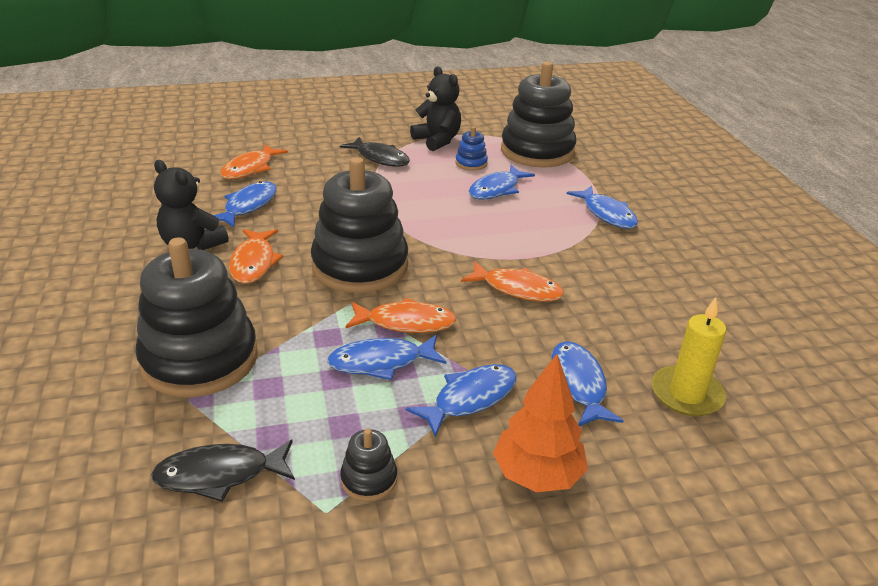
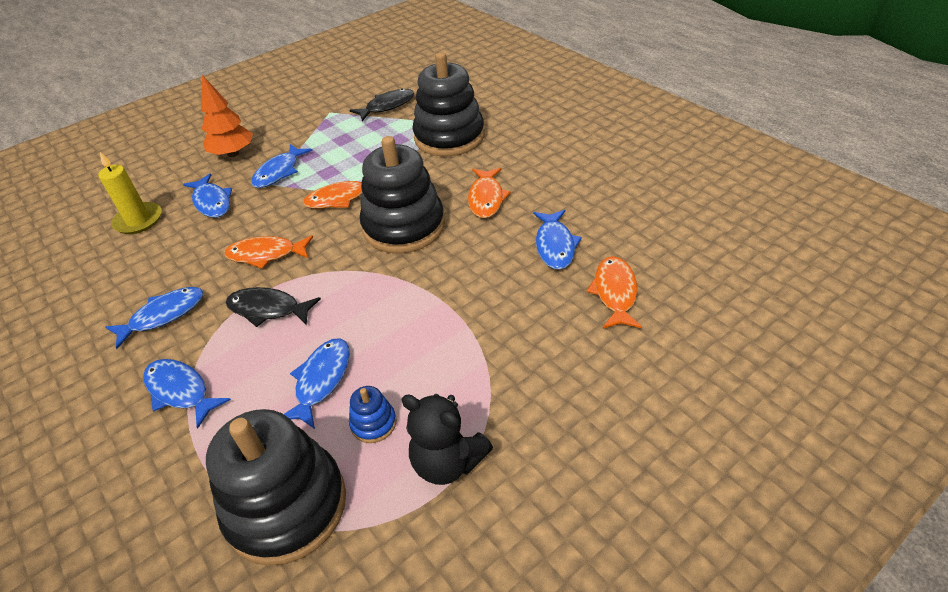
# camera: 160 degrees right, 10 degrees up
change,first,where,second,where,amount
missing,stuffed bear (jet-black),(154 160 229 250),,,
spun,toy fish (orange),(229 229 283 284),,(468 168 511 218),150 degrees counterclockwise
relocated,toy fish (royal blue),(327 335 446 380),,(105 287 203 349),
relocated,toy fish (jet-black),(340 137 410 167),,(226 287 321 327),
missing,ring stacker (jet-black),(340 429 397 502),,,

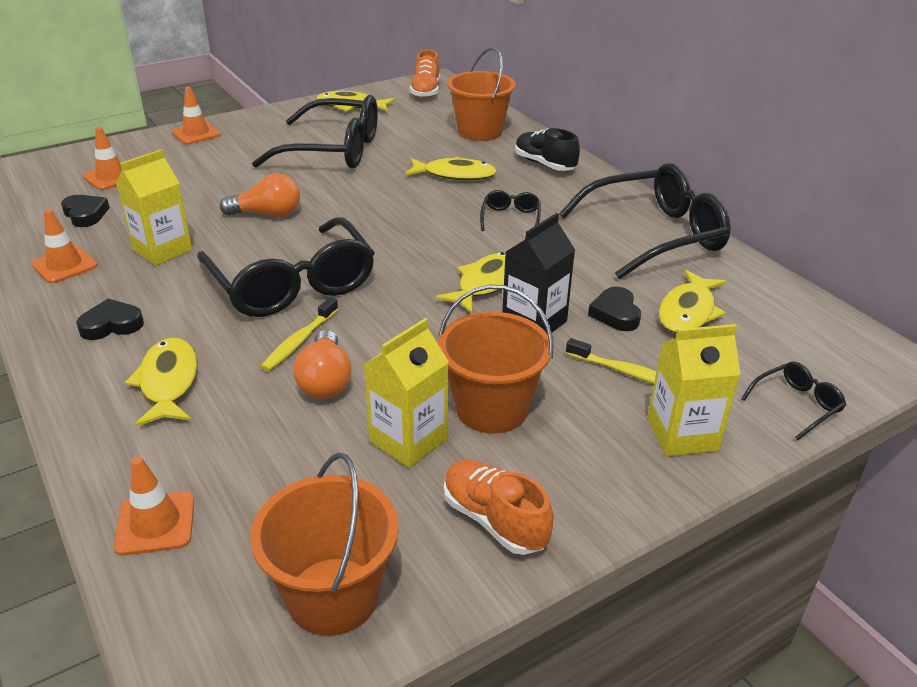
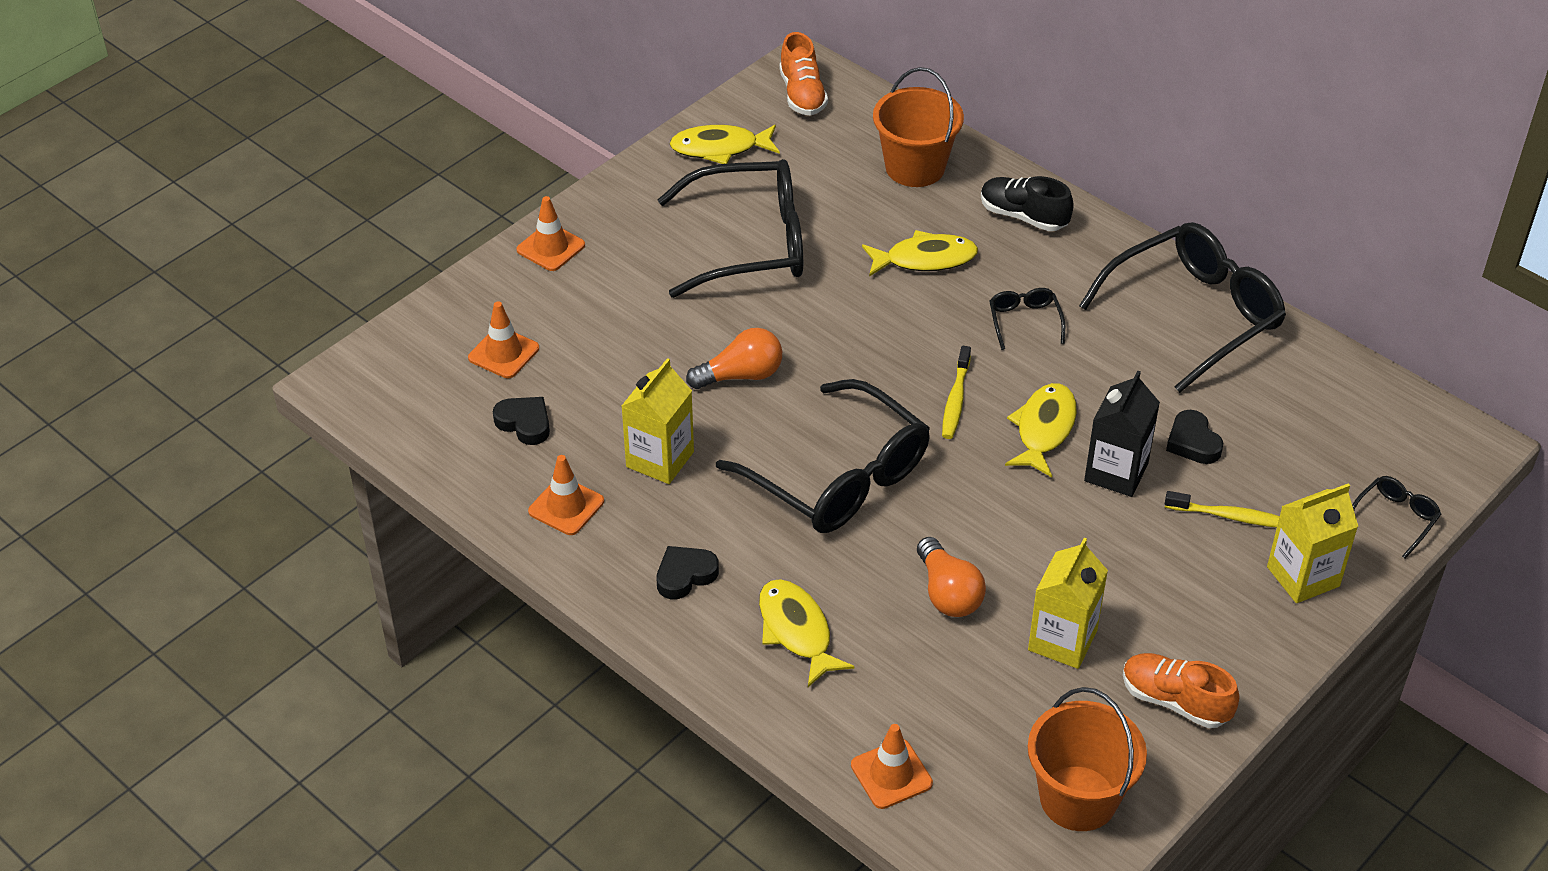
# camera: 15 degrees left, 10 degrees up
change,first,where,second,where,amount
relocated,tooth brush (bright yellow),(261 297 338 371),,(942 346 971 439),
missing,bucket (orange),(438 285 554 433),,,
missing,toy fish (bright yellow),(659 270 727 333),,,

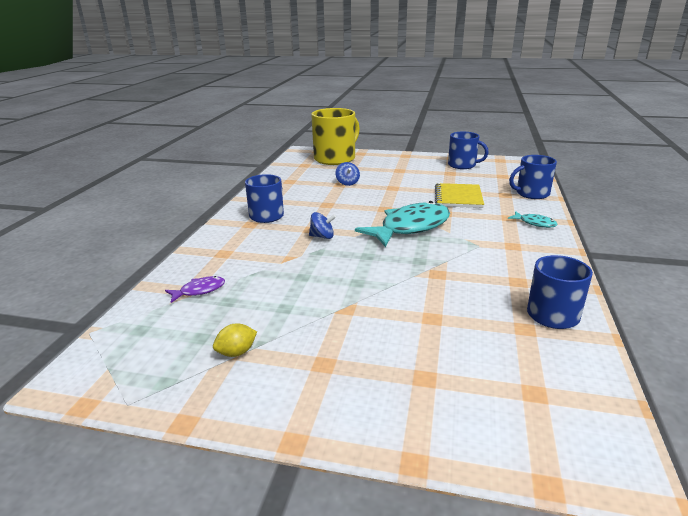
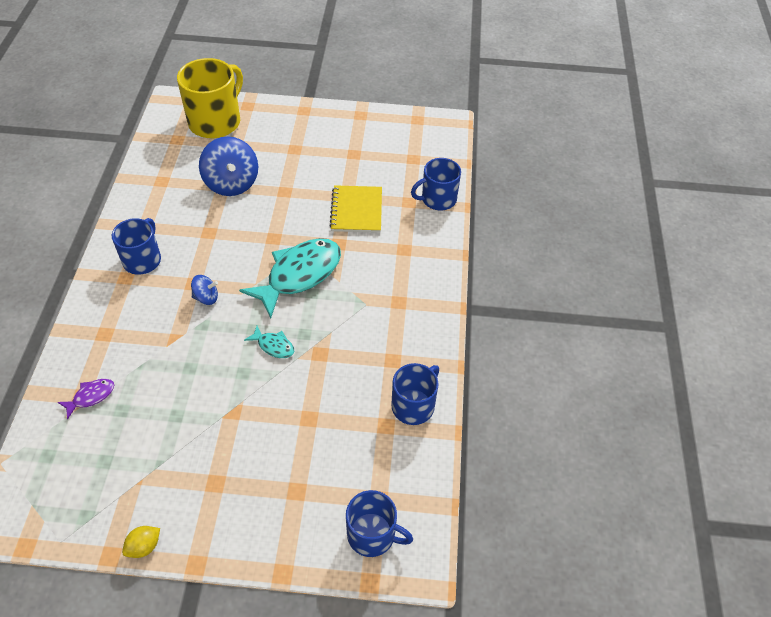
# camera: 10 degrees left, 25 degrees up
change,first,where,second,where,amount
relocated,citrus fruit (bright yellow),(213 323 257 357),,(122 526 160 558),
size,spinning top (royal blue),(335 162 360 186),,(199 136 258 196),x1.97
relocated,tea mug (royal blue),(448 132 489 169),,(346 490 413 557),
relocated,toy fish (turquoise),(508 211 557 228),,(244 326 294 358),

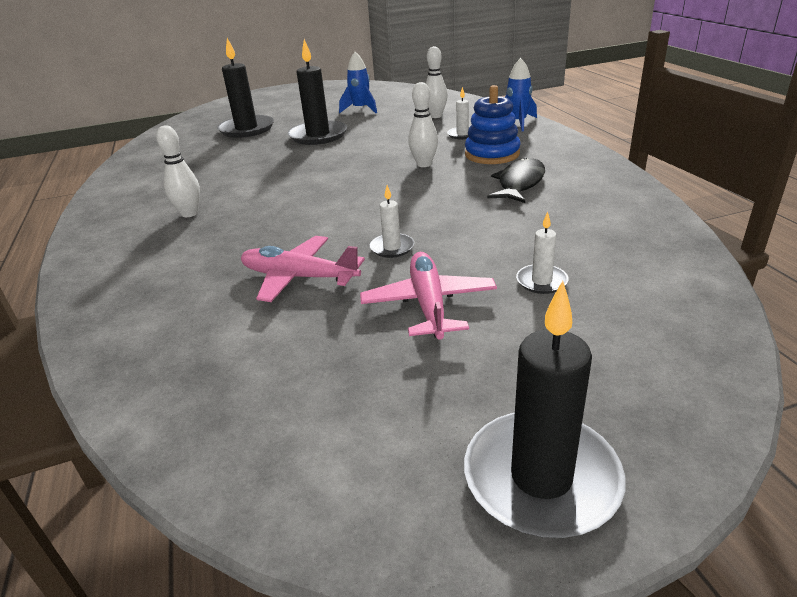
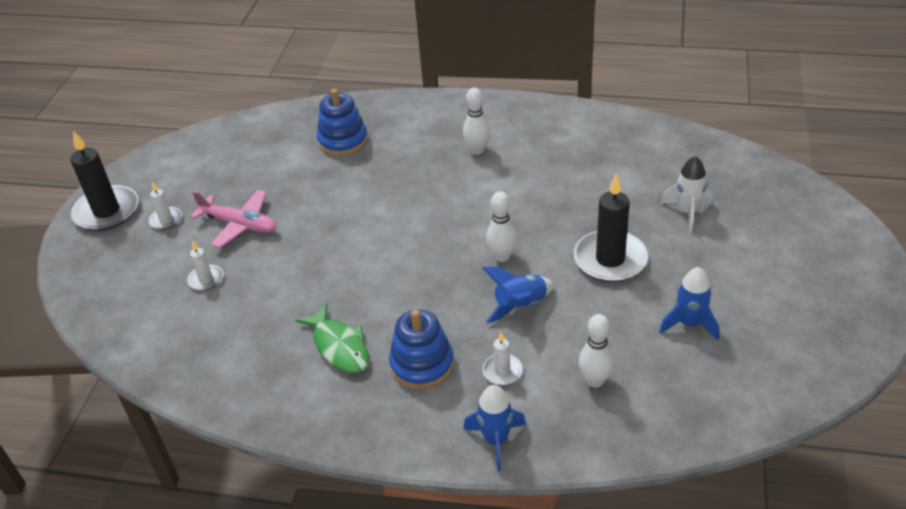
# camera: 120 degrees right, 10 degrees up
change,first,where,second,where,amount
exchanged,candle (jet-black),(217 38 274 138),toy rocket (snow-white),(660 156 713 233),
missing,aeroplane (rosy),(241 236 365 302),,,
relocated,candle (snow-white),(370 185 414 258),,(149 181 182 230),
relocated,tenpin (snow-white),(408 82 438 167),,(486 191 517 262),
colour,toy fish (jet-black),(487 157 545 203),toy fish (green),(296 303 369 373),
appeared,,,ring stacker (royal blue),(317 89 368 156),
appeared,,,toy rocket (royal blue),(482 267 553 324),

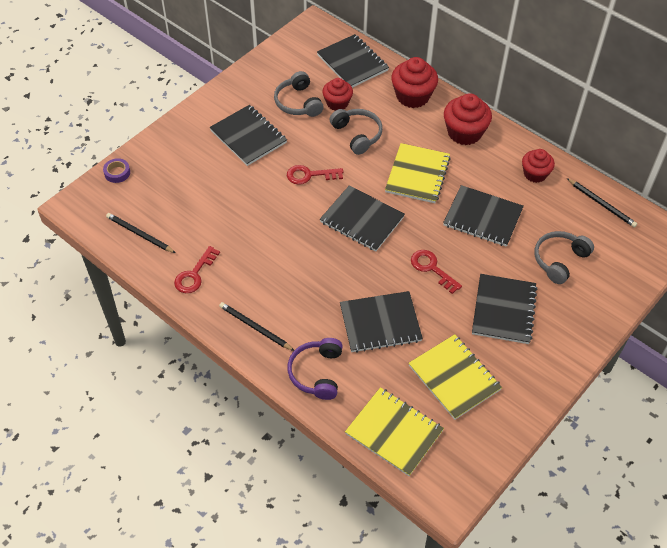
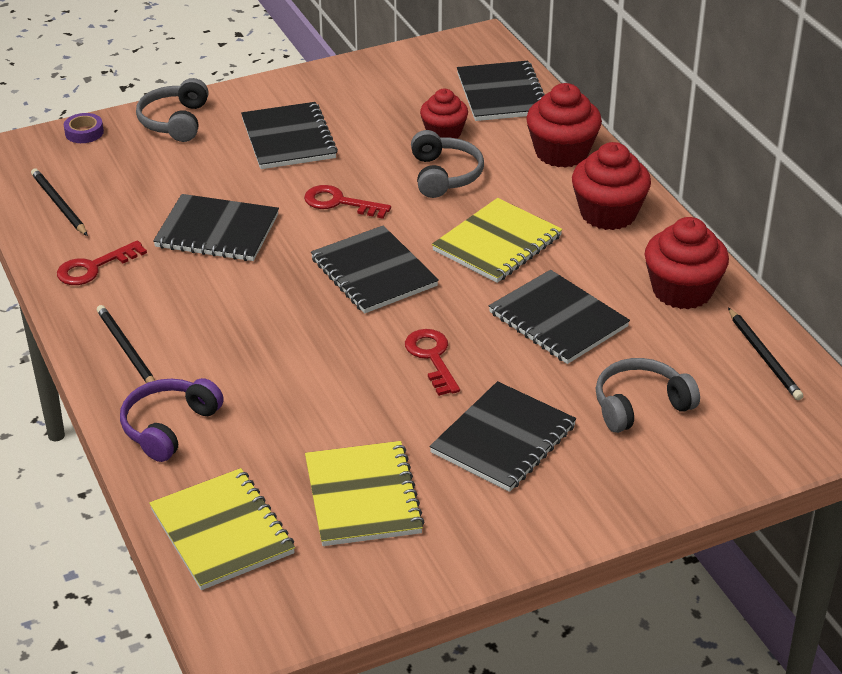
# camera: 25 degrees right, 15 degrees down
change,first,where,second,where,amount
relocated,headset (ash-grey),(274 71 324 117),,(136 78 209 142),
relocated,exercise book (jet-black),(340 291 423 353),,(153 194 279 261),
size,fairy cake (scarlet),(522 149 555 183),,(645 217 729 309),x1.53

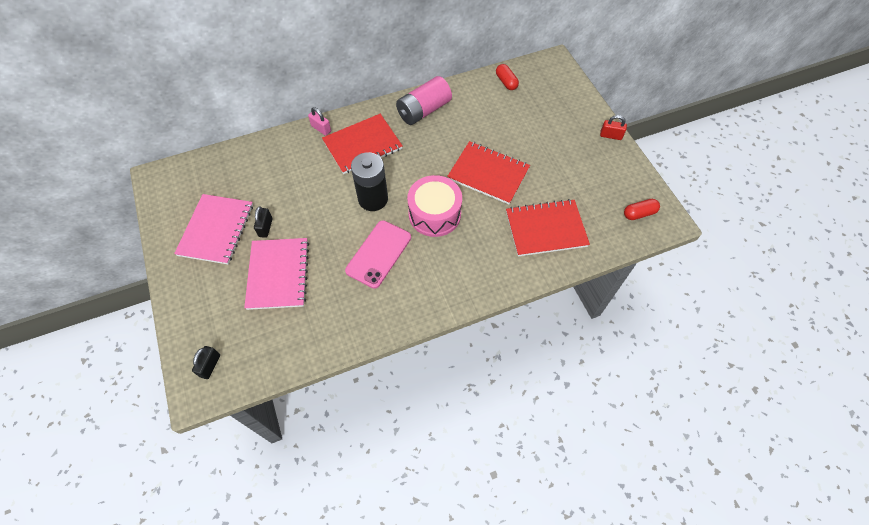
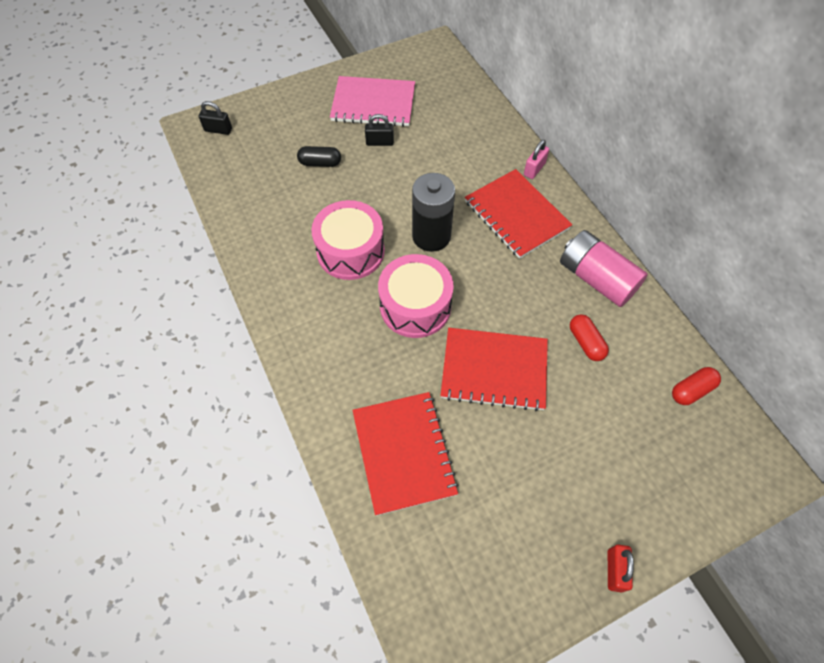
# camera: 85 degrees right, 0 degrees up
change,first,where,second,where,amount
exchanged,exercise book (rosy),(244 238 309 310),pill (jet-black),(297 146 341 167),
exchanged,smartphone (rosy),(345 220 411 288),snare drum (rosy),(311 200 385 280),
spun,exercise book (scarlet),(447 141 530 204),,(440 328 548 411),75 degrees clockwise
relocated,pill (scarlet),(624 199 660 220),,(570 314 609 361),

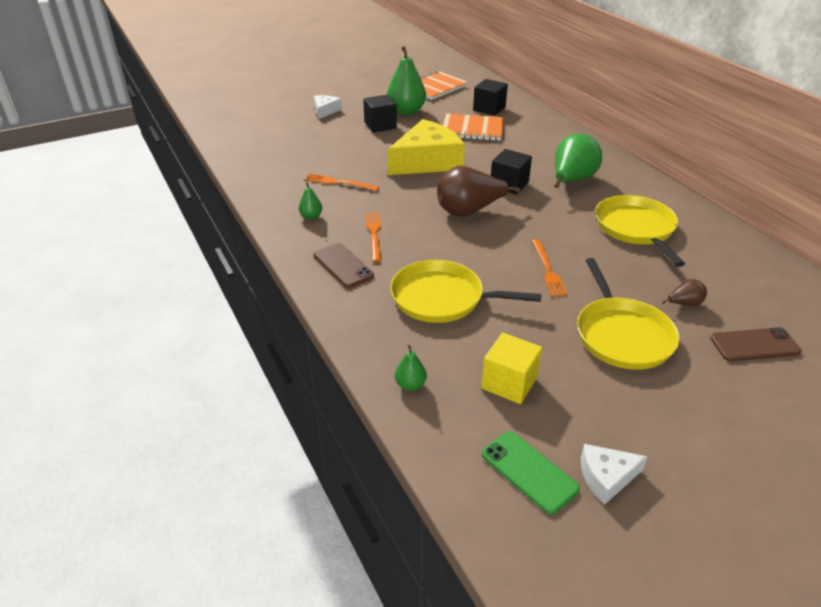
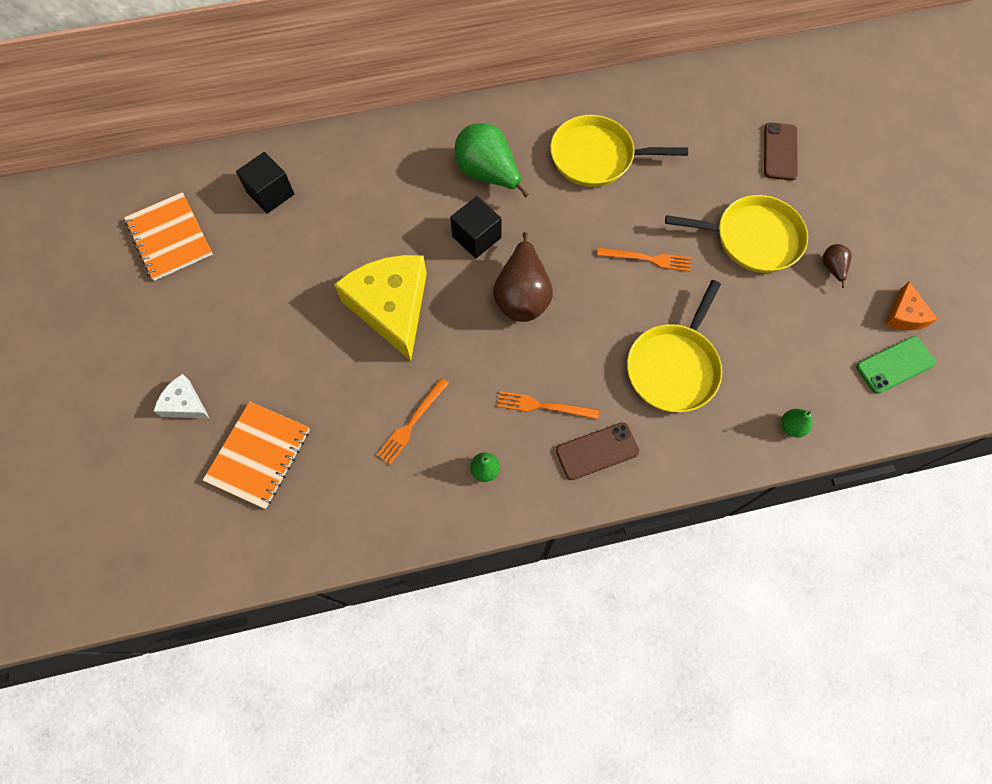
# camera: 75 degrees left, 30 degrees up
change,first,where,second,where,amount
missing,block (jet-black),(363 95 397 133),,,
missing,pear (green),(387 46 426 115),,,
relocated,exercise book (orange),(443 114 504 141),,(203 401 310 509),
missing,block (bright yellow),(481 333 542 404),,,
colour,cheese wedge (snow-white),(581 444 648 504),cheese wedge (orange),(885 282 938 330),
relocated,pear (dark brown),(662 279 707 307),,(822 244 852 288),

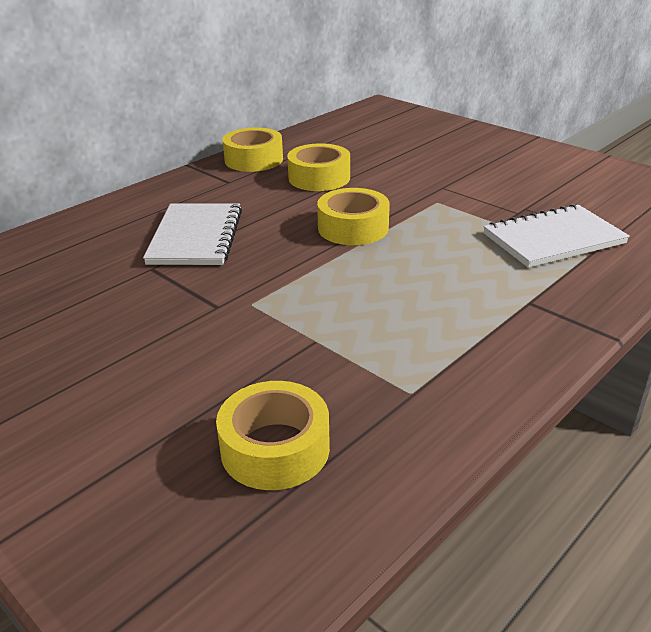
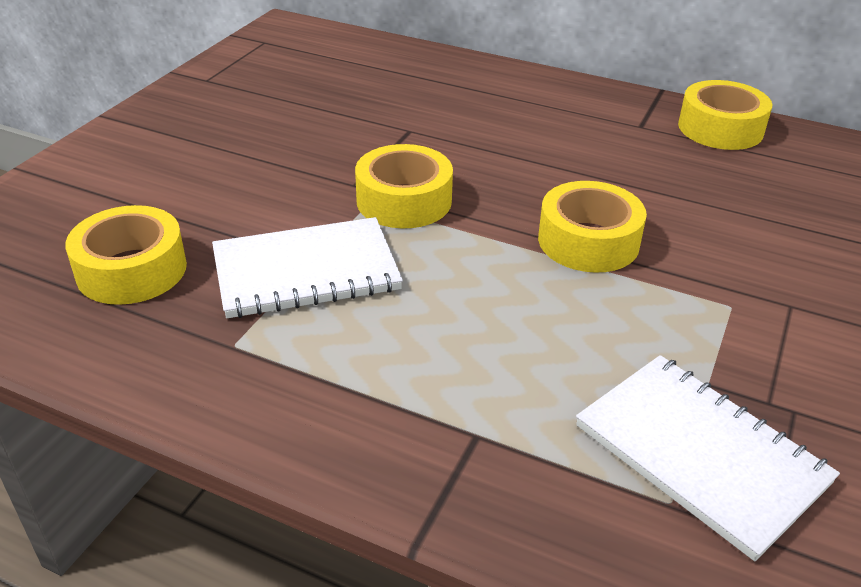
# camera: 70 degrees right, 5 degrees up
change,first,where,second,where,amount
relocated,exercise book (snow-white),(143 203 242 265),,(212 217 403 318),
relocated,tape (bright yellow),(287 143 350 191),,(355 144 453 228),

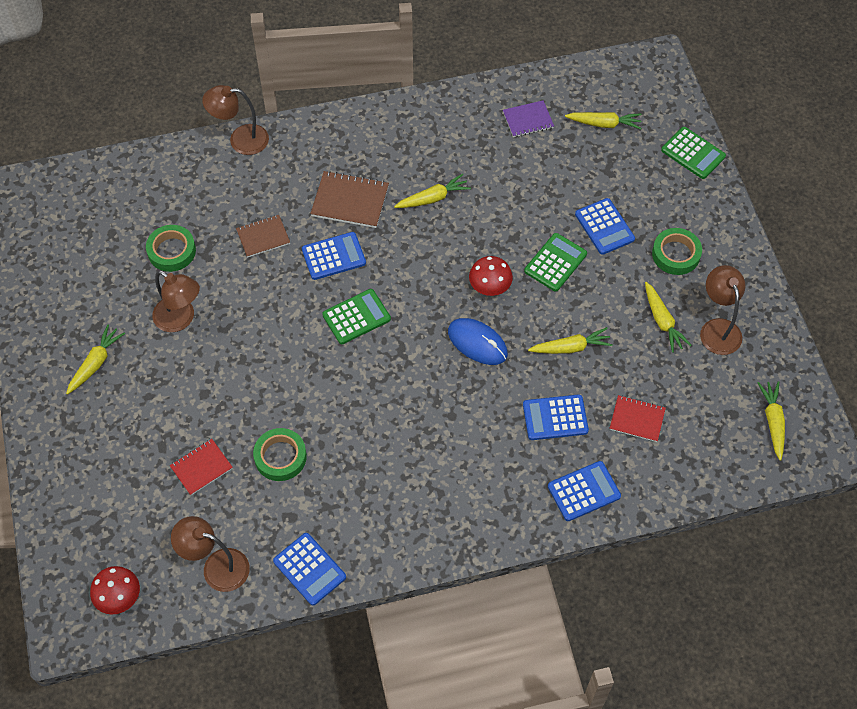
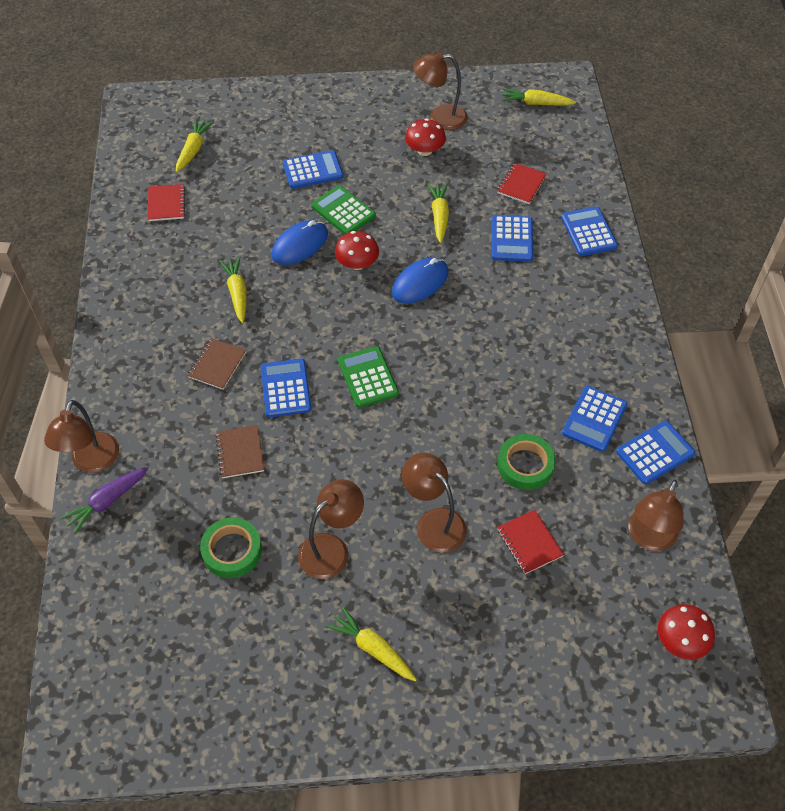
# camera: 80 degrees left, 5 degrees down
change,first,where,second,where,amount
size,exercise book (dark brown),(310 171 389 228),,(187 338 246 390),x0.66
colour,exercise book (violet),(503 100 554 137),exercise book (scarlet),(148 184 185 221),
exchanged,root vegetable (bright yellow),(645 282 691 353),toadstool (scarlet),(405 118 446 156),
missing,tape (green),(652 228 702 275),,,
missing,pocket calculator (green),(661 127 726 179),,,
appeared,,,root vegetable (violet),(60 467 149 534),
appeared,,,mouse (royal blue),(272 220 328 265),
appeared,,,reading lamp (dark brown),(402 453 467 553),
appeared,,,pocket calculator (royal blue),(562 386 627 452),

